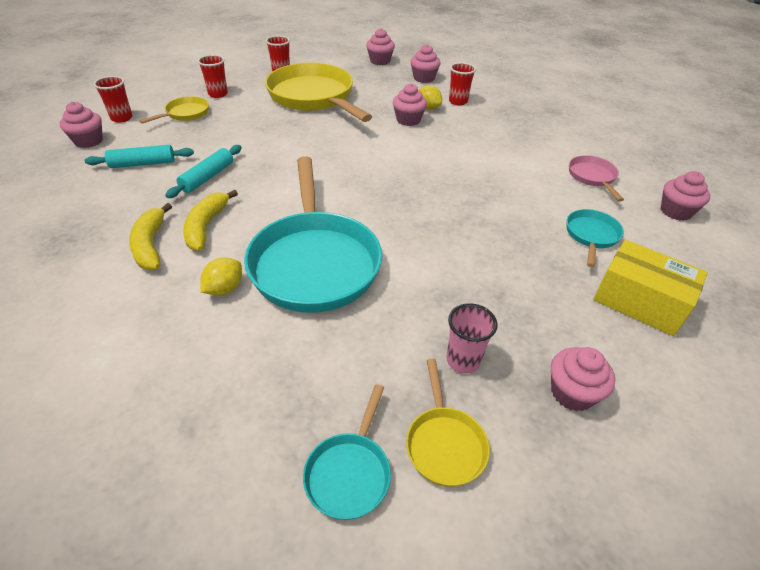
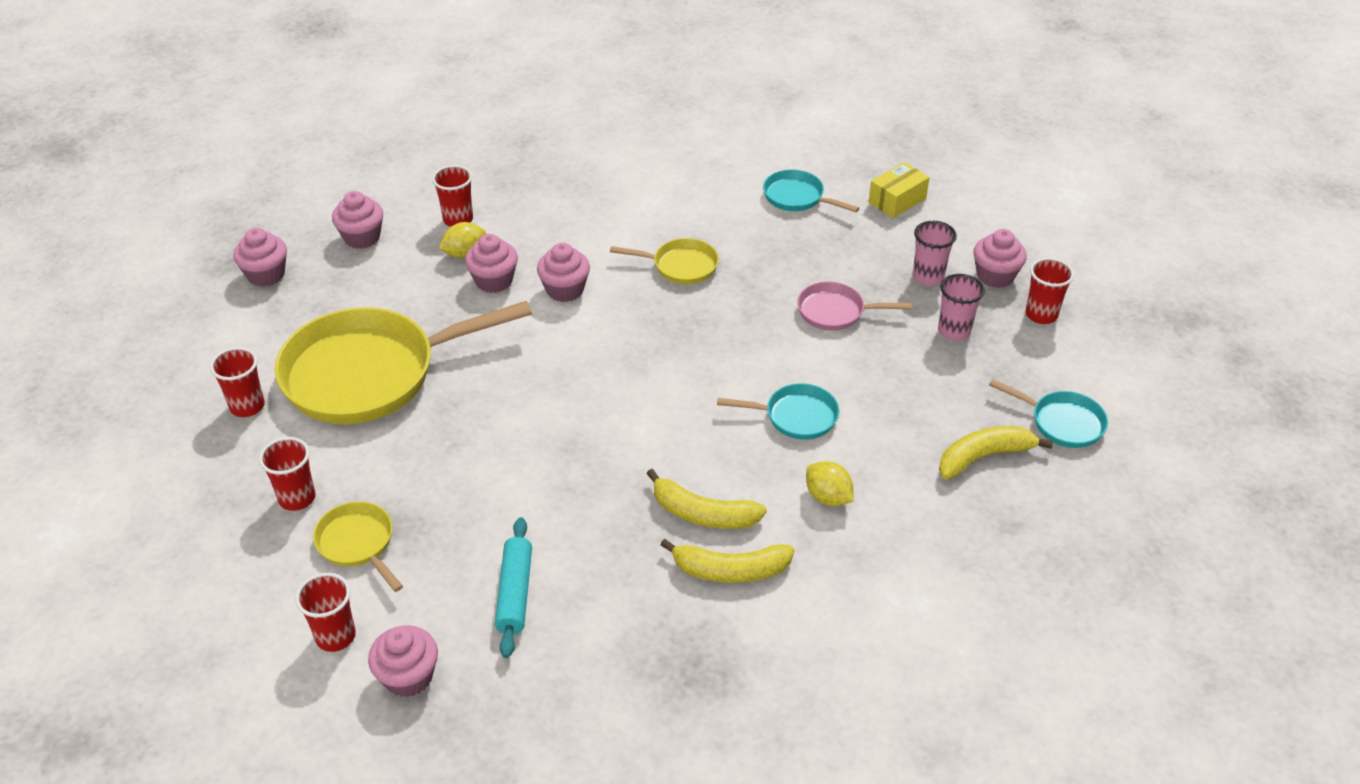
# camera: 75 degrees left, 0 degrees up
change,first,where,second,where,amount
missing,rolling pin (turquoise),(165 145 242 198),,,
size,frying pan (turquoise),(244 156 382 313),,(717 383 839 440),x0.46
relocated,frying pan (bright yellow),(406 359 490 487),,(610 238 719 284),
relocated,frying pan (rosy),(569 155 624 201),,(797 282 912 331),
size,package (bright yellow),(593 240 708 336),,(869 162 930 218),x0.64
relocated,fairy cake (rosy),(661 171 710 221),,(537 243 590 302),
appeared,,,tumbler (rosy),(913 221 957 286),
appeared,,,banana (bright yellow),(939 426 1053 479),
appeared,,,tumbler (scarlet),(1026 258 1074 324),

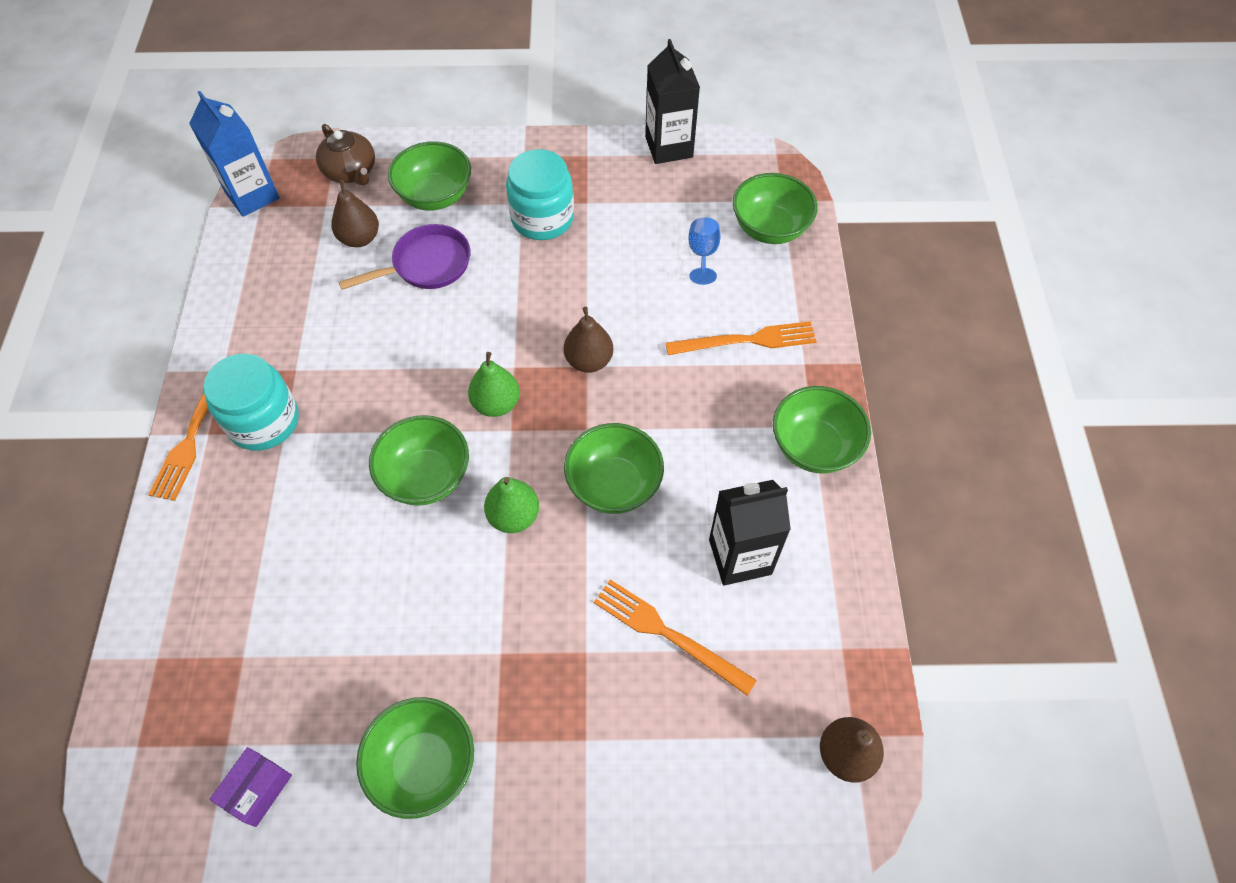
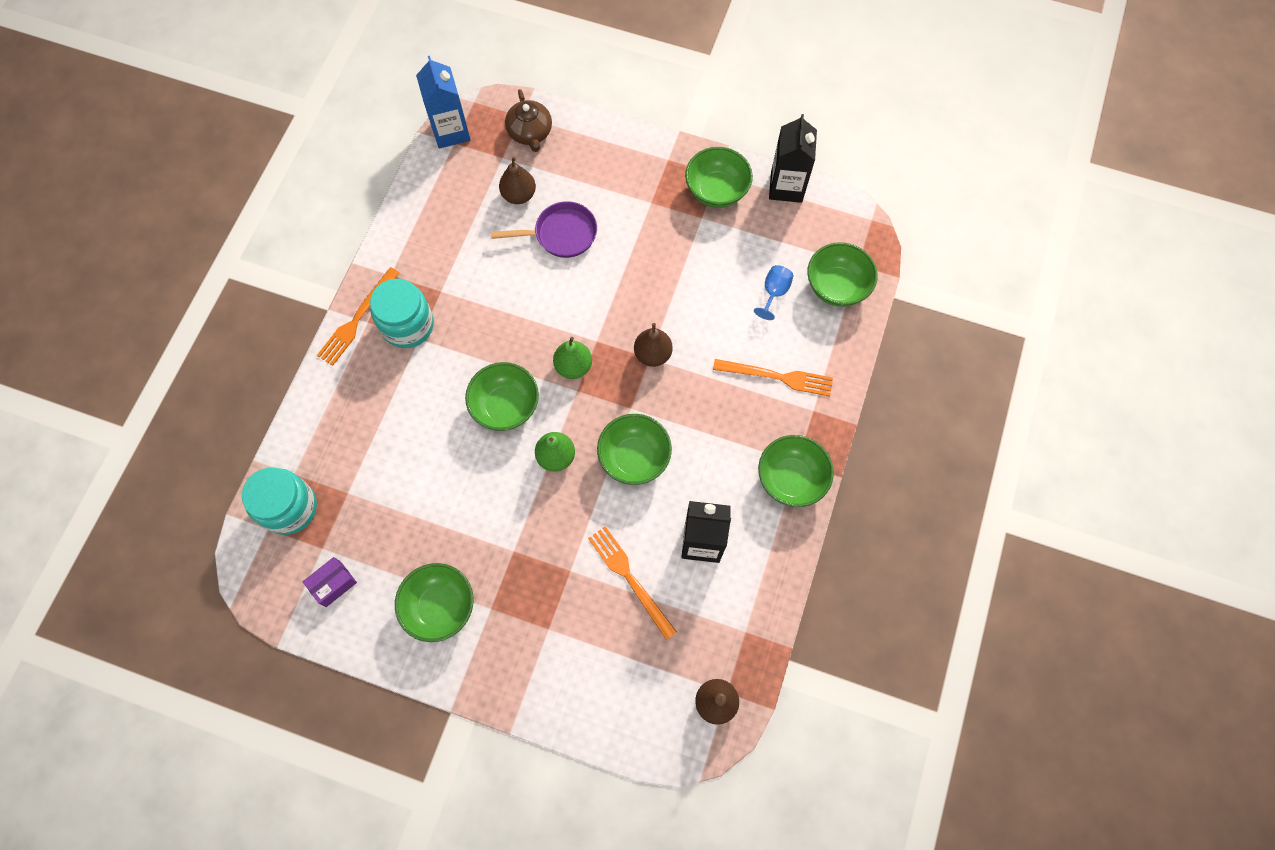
# camera: 20 degrees right, 10 degrees up
change,first,where,second,where,amount
relocated,bowl (green),(388 141 471 211),,(685 147 753 208),
relocated,jam jar (turquoise),(506 149 574 240),,(242 467 317 535),

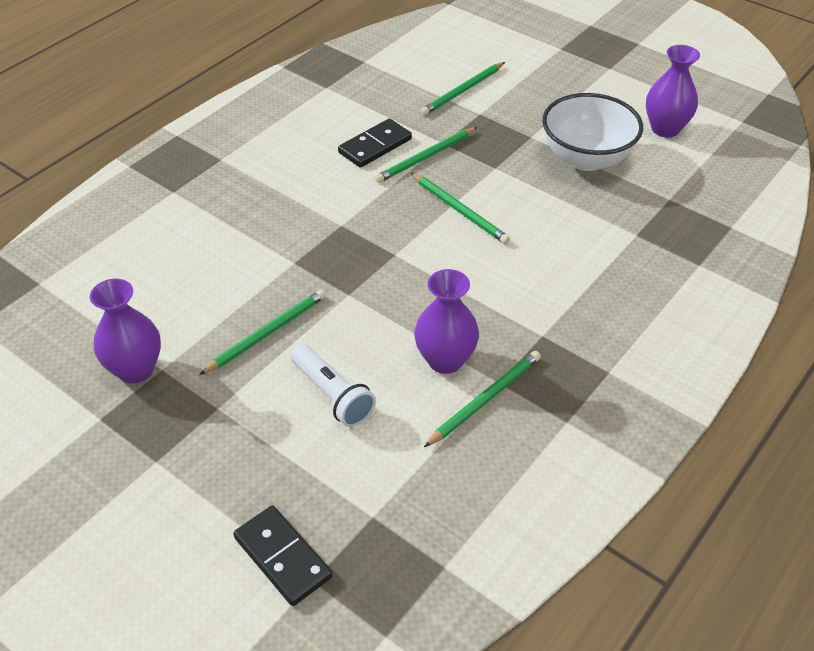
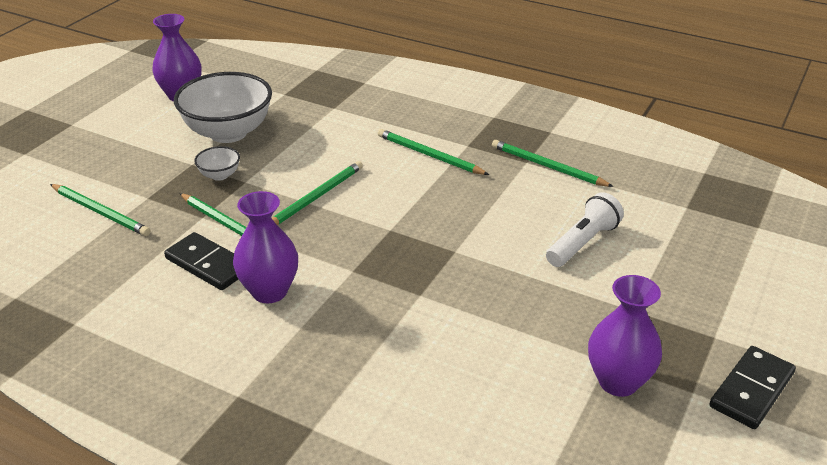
# camera: 100 degrees left, 10 degrees down
change,first,where,second,where,amount
relocated,pencil (green),(199 290 326 375),,(378 129 489 175),
relocated,domino tile (jet-black),(233 505 333 606),,(710 346 796 429),
relocated,flower vase (violet),(414 269 479 374),,(233 191 298 303),
appeared,,,bowl (snow-white),(194 146 240 181),

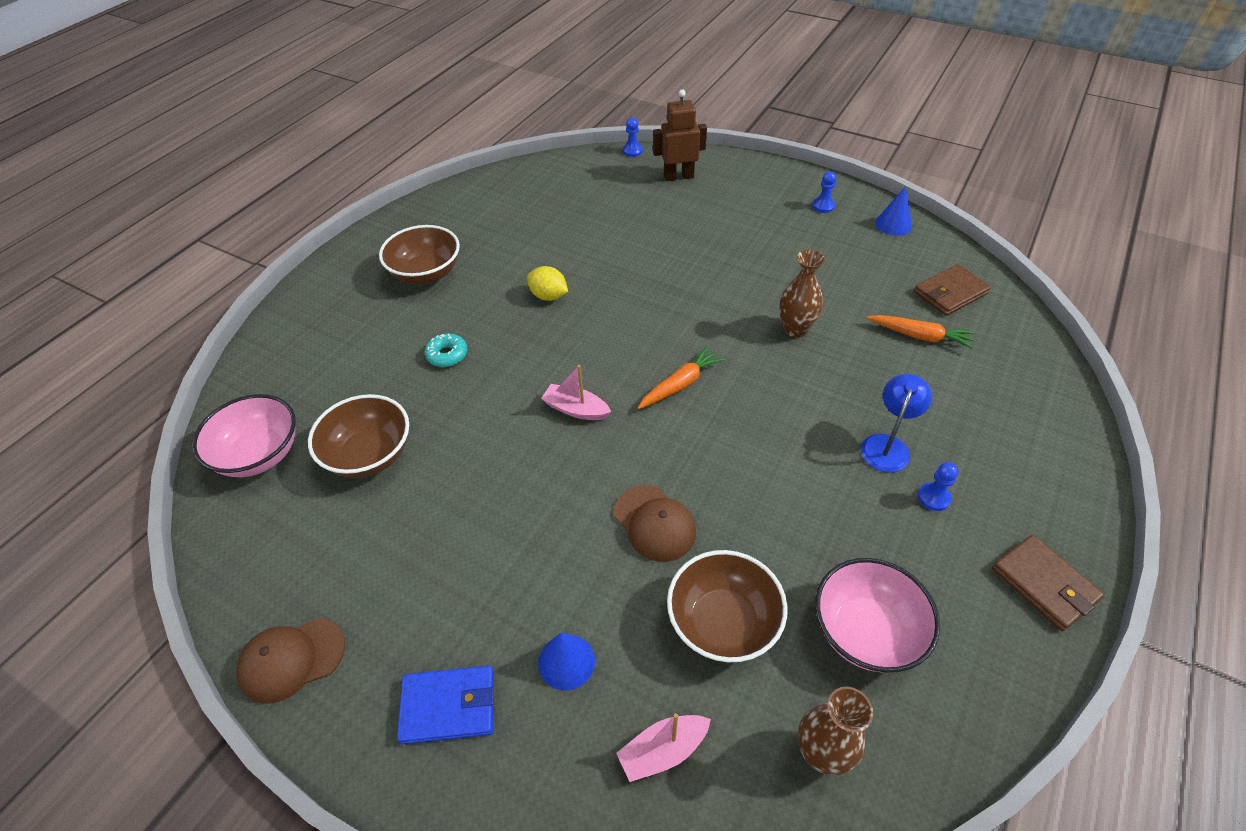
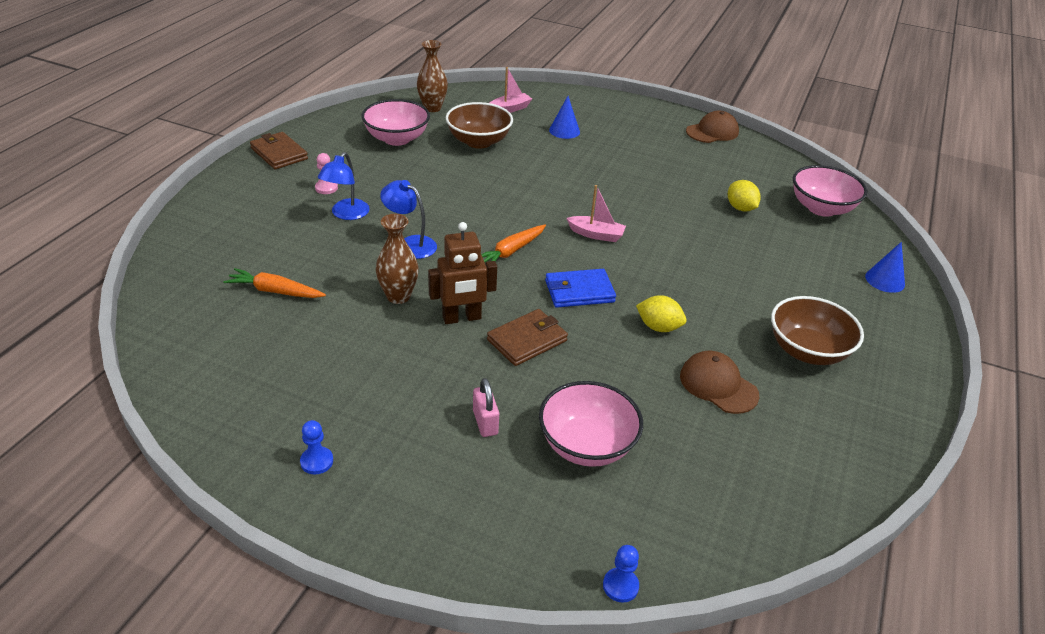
# camera: 170 degrees right, 10 degrees down
change,first,where,second,where,amount
exchanged,bowl (dark brown),(308 394 409 478),citrus fruit (bright yellow),(728 180 761 212),
relocated,billfold (royal blue),(397 666 494 745),,(545 269 616 308),
missing,donut (turquoise),(425 334 467 367),,,
relocated,baseball cap (dark brown),(614 485 696 562),,(680 351 759 414),
relocated,toy robot (dark brown),(653 90 707 181),,(428 222 497 324),
relocated,cone shape (royal blue),(875 186 912 236),,(865 242 905 293),
relocated,billfold (dark brown),(914 264 991 316),,(487 309 568 366),
colour,game pawn (royal blue),(918 462 959 511),game pawn (rosy),(315 153 338 194),
appeared,,,reading lamp (royal blue),(380 180 437 259),
appeared,,,small lock (rosy),(473 378 499 437),
appeared,,,bowl (rosy),(539 381 643 467),

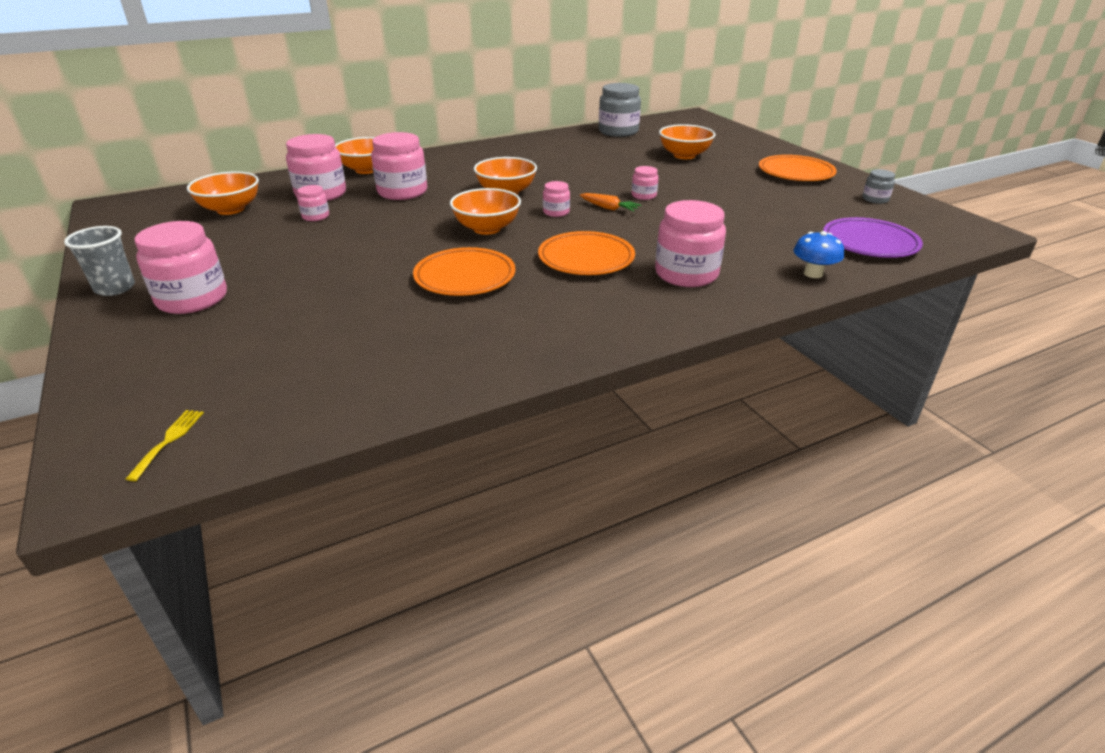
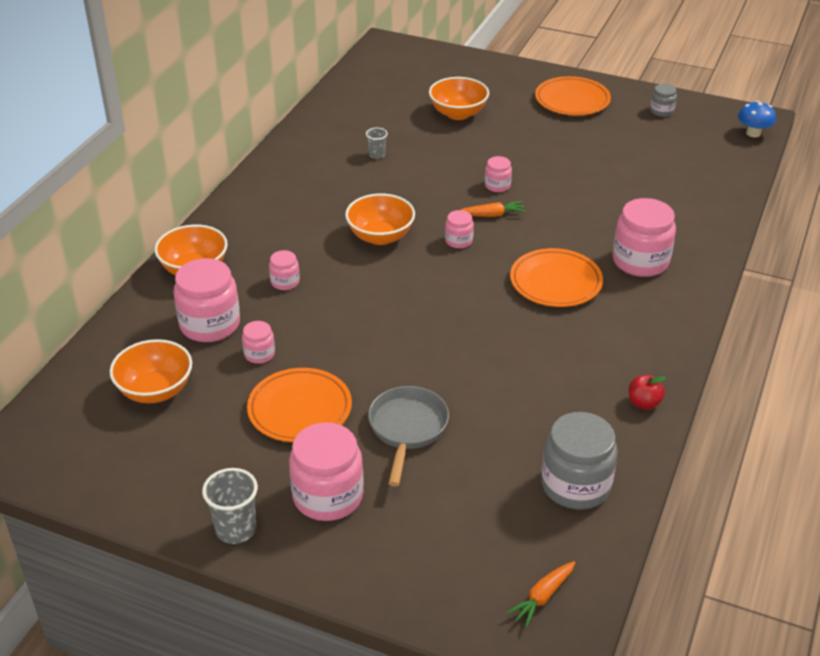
# camera: 40 degrees left, 5 degrees up
change,first,where,second,where,amount
exchanged,table fork (bright yellow),(126 410 204 481),root vegetable (orange),(506 561 575 628),
size,jam jar (rosy),(371 132 427 200),,(269 250 300 290),x0.50
relocated,flat dish (orange),(413 247 515 296),,(247 368 352 442),
missing,bowl (orange),(450 188 521 235),,,
relocated,jam jar (ash-grey),(599 83 641 137),,(541 412 618 510),
relocated,toadstool (royal blue),(793 231 844 278),,(738 100 776 137),
missing,flat dish (violet),(823 217 923 258),,,
appeared,,,tumbler (ash-grey),(366 128 388 159),
appeared,,,frying pan (ash-grey),(368 386 449 487),
appeared,,,apple (scarlet),(629 375 666 410),

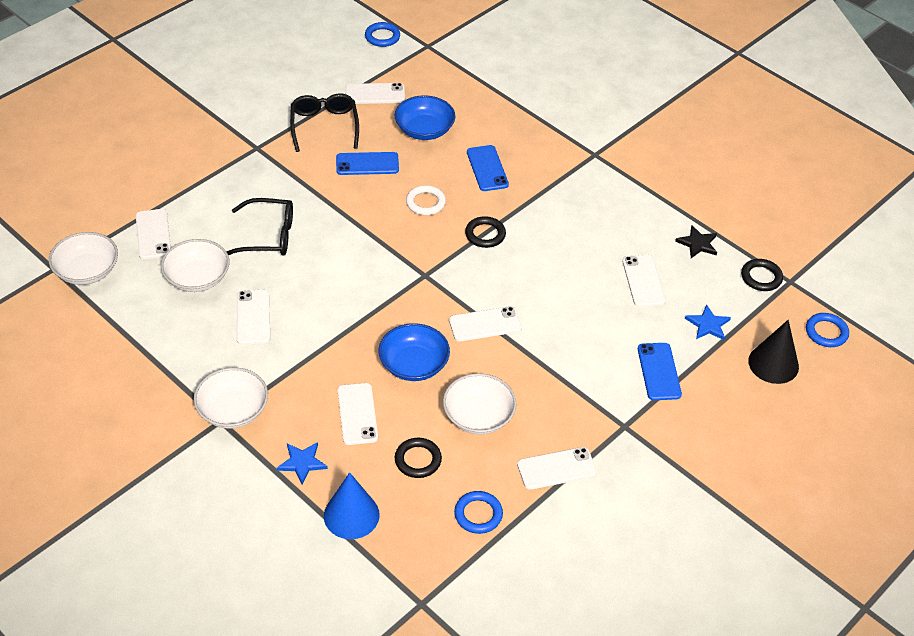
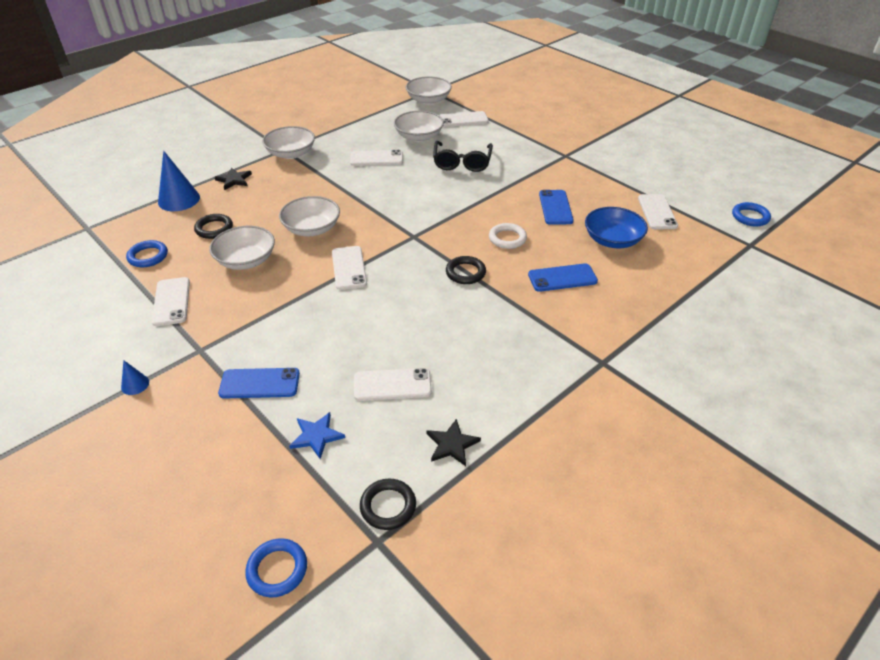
# camera: 95 degrees right, 5 degrees down
change,first,where,second,where,amount
colour,star shape (royal blue),(277 442 328 484),star shape (jet-black),(214 168 252 190),
missing,glasses (jet-black),(290 93 359 152),,,
missing,smartphone (snow-white),(338 383 378 445),,,
colour,bowl (royal blue),(378 323 450 381),bowl (snow-white),(279 196 340 236),
missing,cone shape (jet-black),(748 320 799 384),,,
appeared,,,cone shape (royal blue),(121 360 149 395),

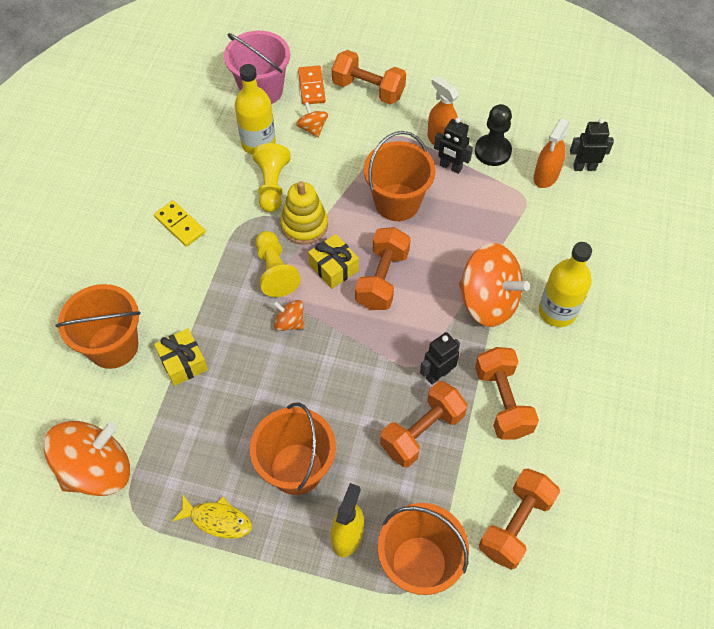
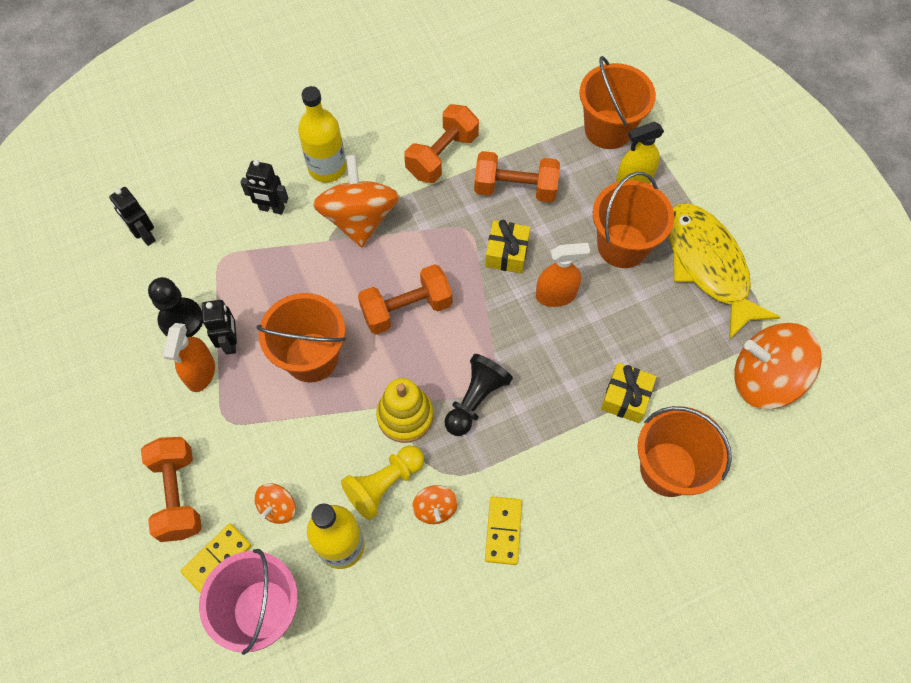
# camera: 130 degrees left, 5 degrees up
change,first,where,second,where,amount
size,toy fish (bright yellow),(172 495 252 539),,(668 203 780 340),x2.07
colour,game pawn (bright yellow),(255 231 301 297),game pawn (jet-black),(444 354 513 436),
relocated,spinning top (orange),(273 300 304 331),,(412 485 458 524),
colour,domino tile (orange),(298 65 326 105),domino tile (bright yellow),(181 523 252 593),
relocated,gift (bright yellow),(308 234 359 289),,(485 220 530 273),
relocated,toy robot (jet-black),(420 332 460 385),,(240 160 288 215),
missing,dumbbell (orange),(479 468 560 570),,,
relocated,spray cleaner (orange),(534 118 570 188),,(536 243 590 307),

